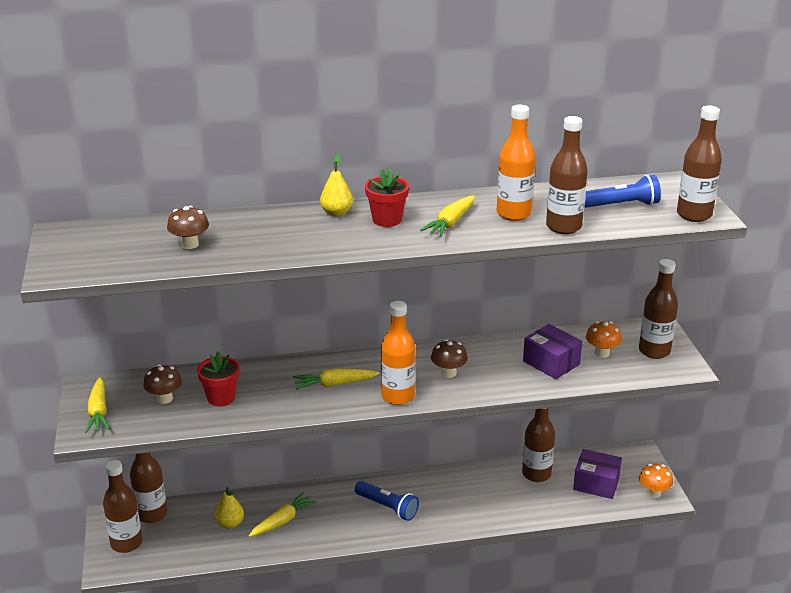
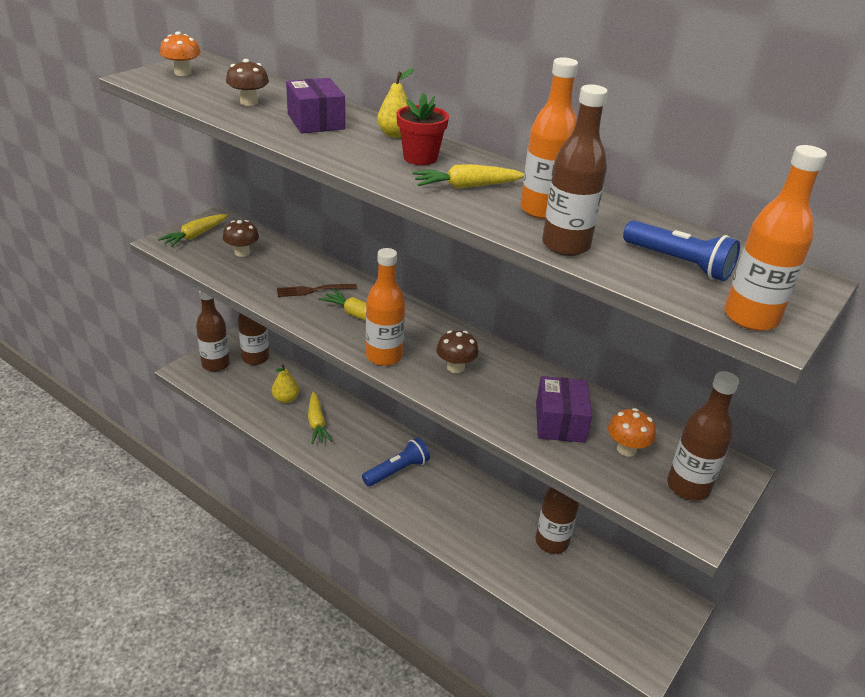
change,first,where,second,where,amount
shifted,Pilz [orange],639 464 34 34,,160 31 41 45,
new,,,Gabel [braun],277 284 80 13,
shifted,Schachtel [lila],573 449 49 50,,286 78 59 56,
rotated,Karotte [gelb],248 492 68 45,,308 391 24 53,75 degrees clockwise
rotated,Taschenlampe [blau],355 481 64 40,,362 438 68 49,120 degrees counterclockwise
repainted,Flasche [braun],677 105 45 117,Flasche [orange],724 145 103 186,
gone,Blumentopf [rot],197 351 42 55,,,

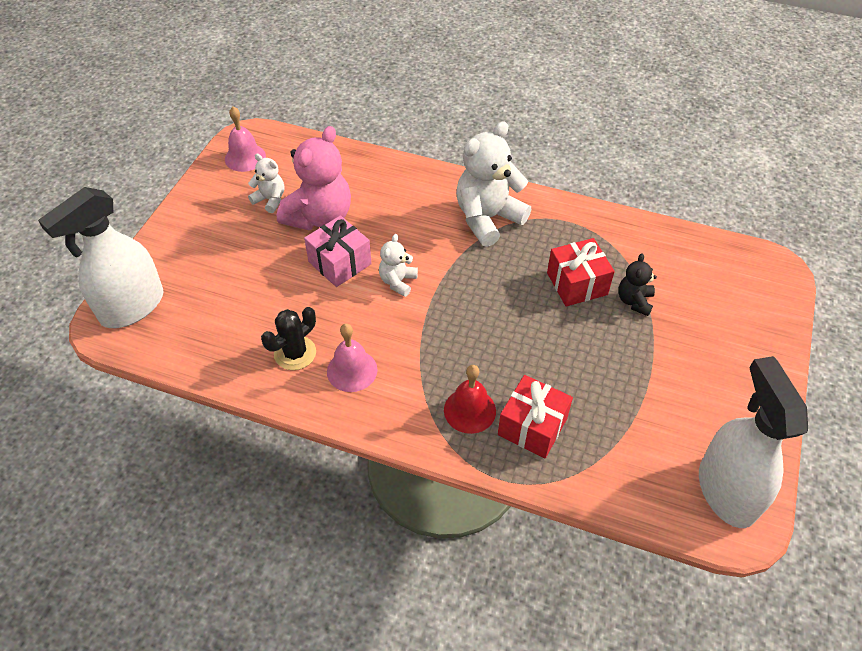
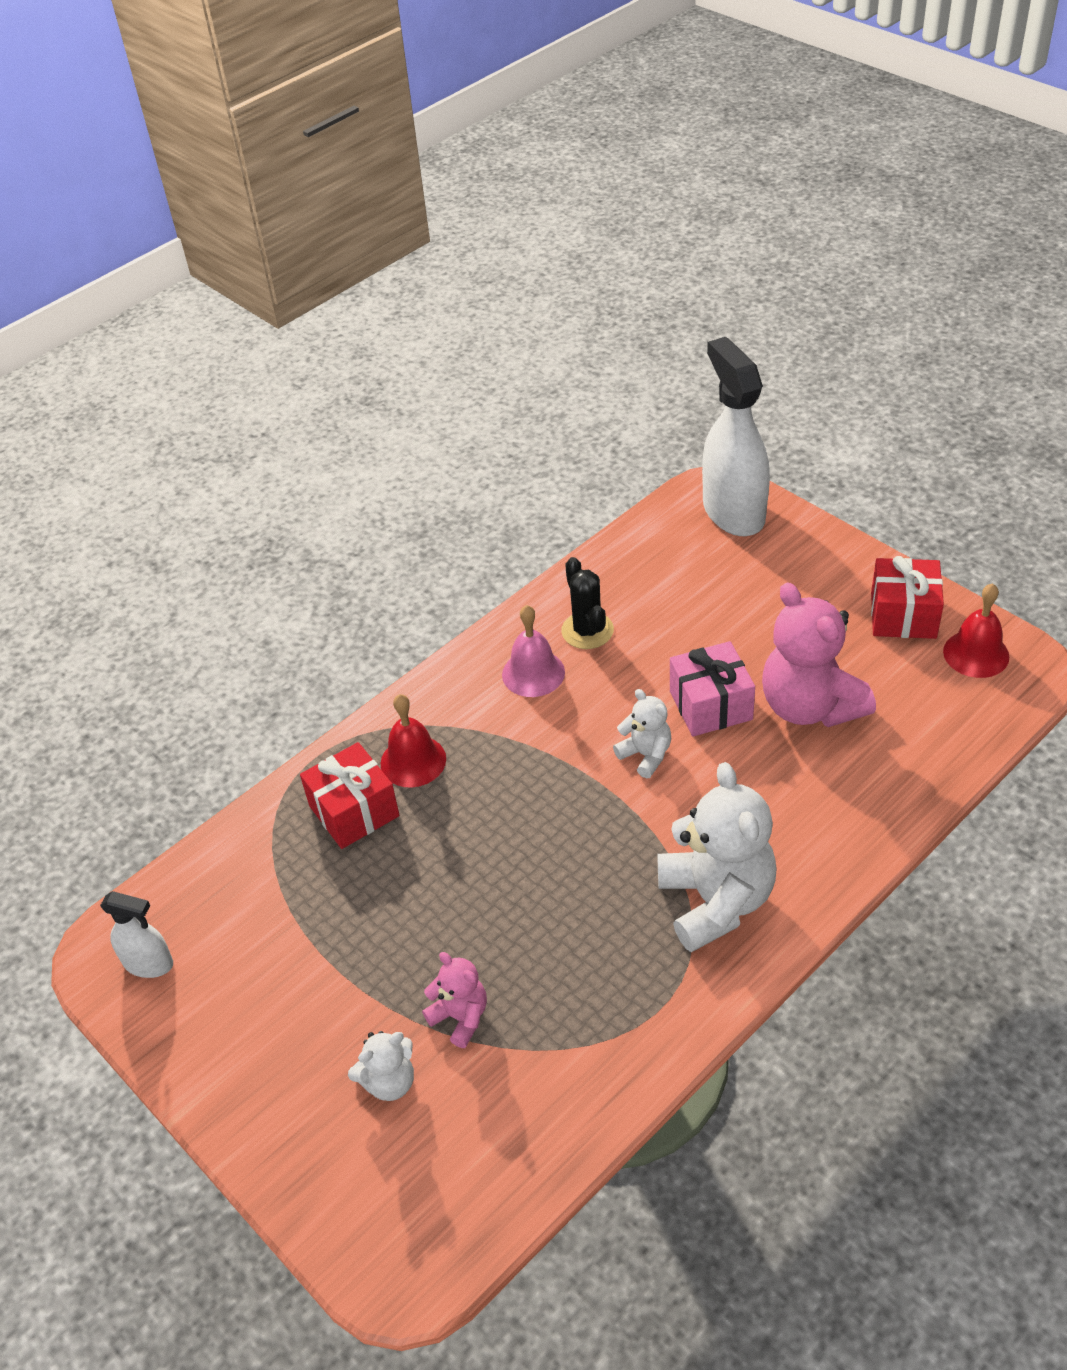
change,first,where,second,where,amount
scaled,Sprühflasche [weiß],699 356 109 172,,100 891 73 87,x0.50
shifted,Teddybär [weiß],248 154 36 59,,348 1031 66 70,
repainted,Teddybär [schwarz],618 253 39 63,Teddybär [rosa],422 952 65 96,
shifted,Geschenk [rot],547 238 68 68,,871 556 73 83,
repainted,Glocke [rosa],225 106 41 66,Glocke [rot],943 583 66 95,

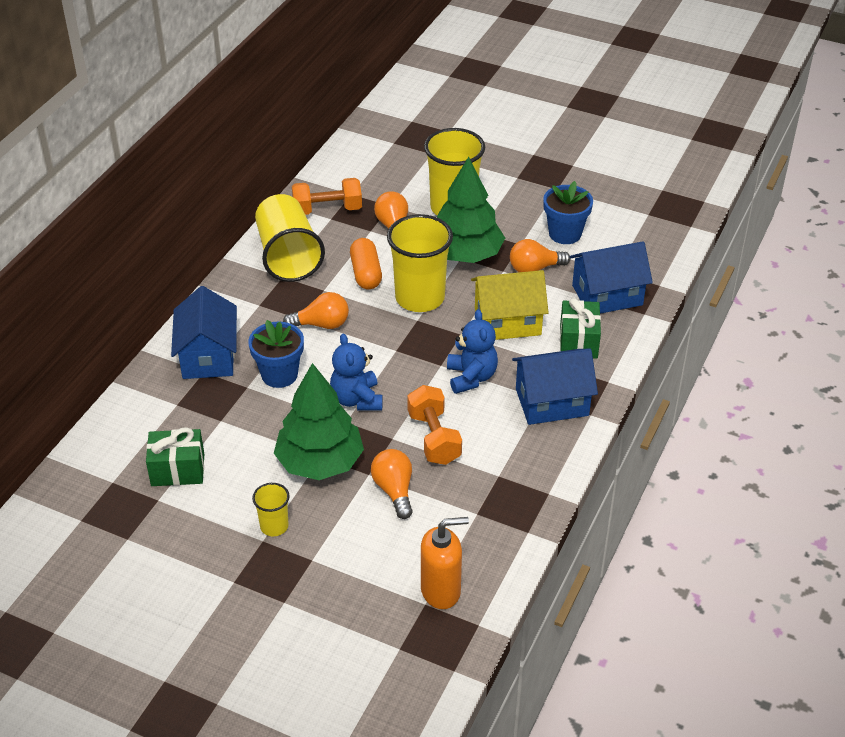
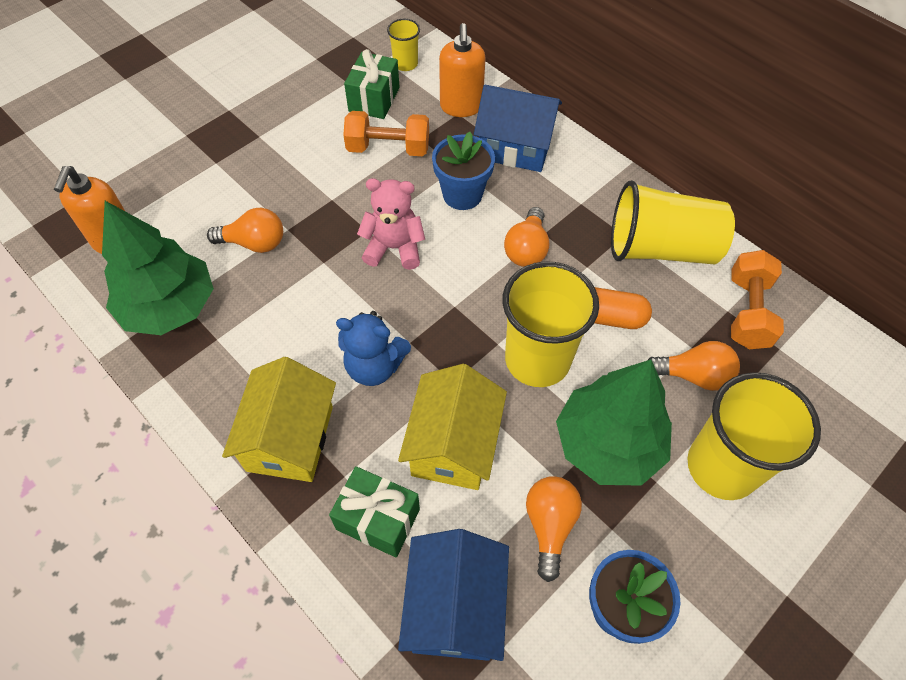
change,first,where,second,where,amount
shifted,Baum [grün],274 363 90 117,,102 201 112 134,
repainted,Haus [blau],512 349 86 76,Haus [gelb],222 357 114 125,
shifted,Hantel [orange],407 385 55 80,,343 111 86 45,
repainted,Teddybär [blau],330 333 53 78,Teddybär [rosa],357 178 68 92,
shifted,Becher [gelb],252 483 38 53,,387 19 33 52,
new,,,Seifenspender [orange],439 23 47 94,

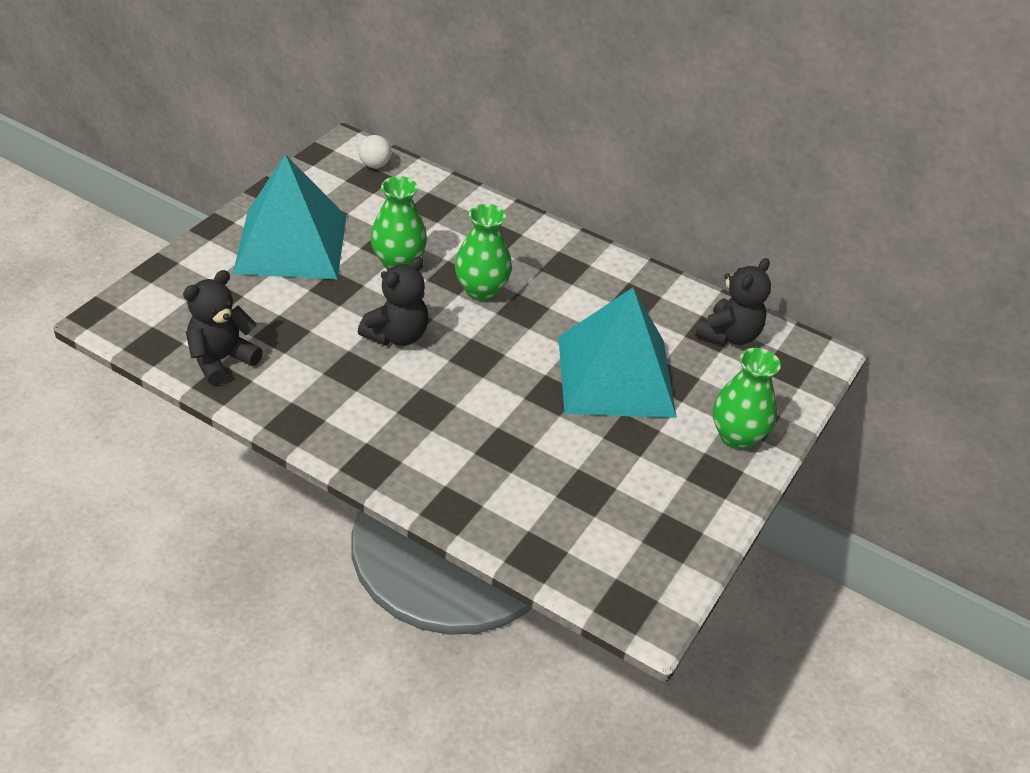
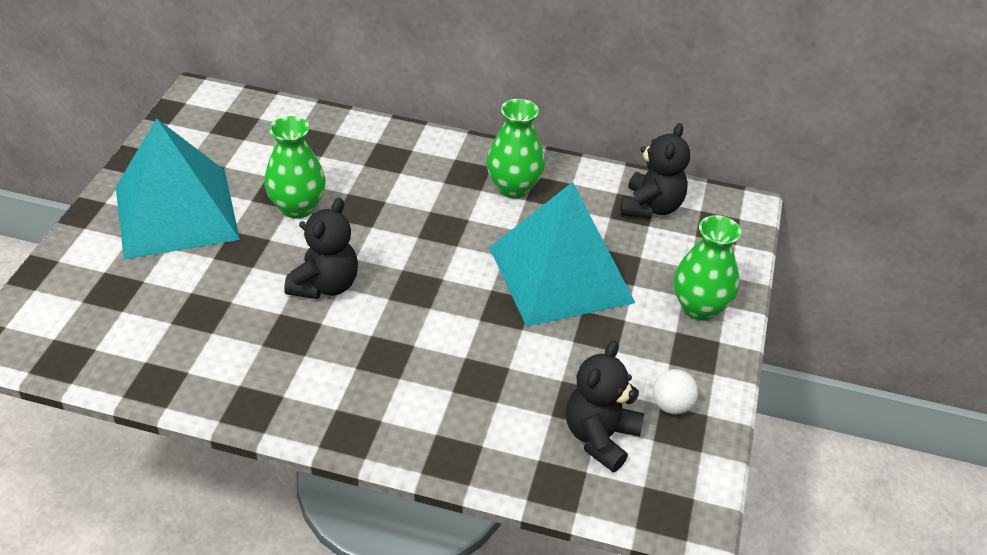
change,first,where,second,where,amount
shifted,Vase [grün],455 204 57 97,,486 99 59 99,
shifted,Teddybär [schwarz],183 270 80 115,,566 341 78 131,
shifted,Ball [weiß],358 135 33 33,,652 369 46 45,

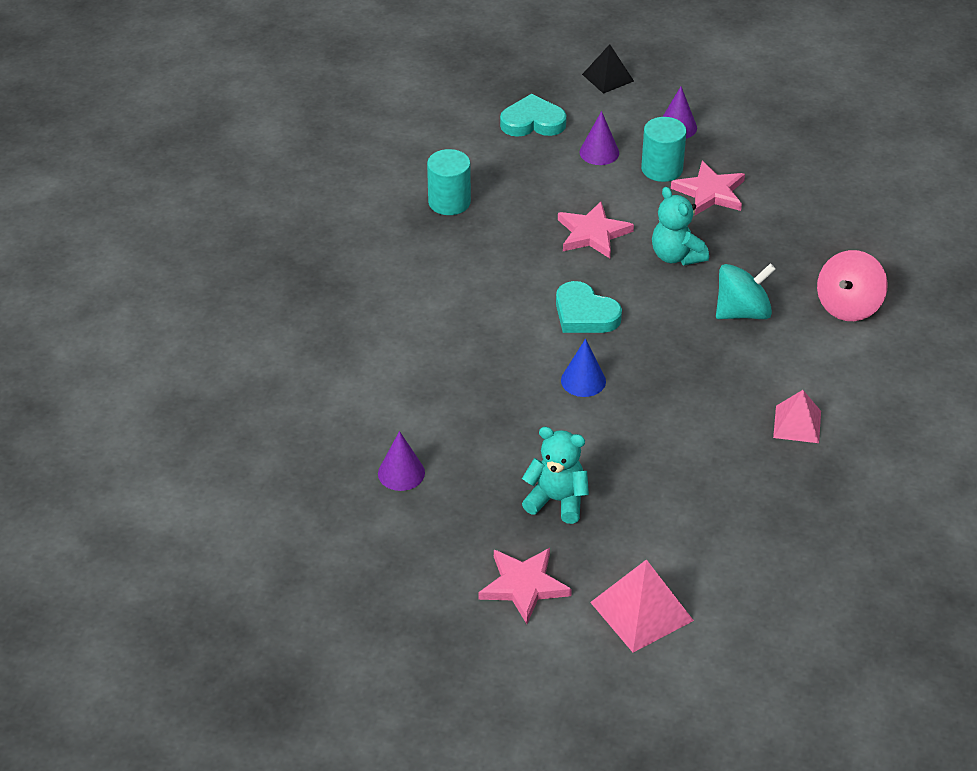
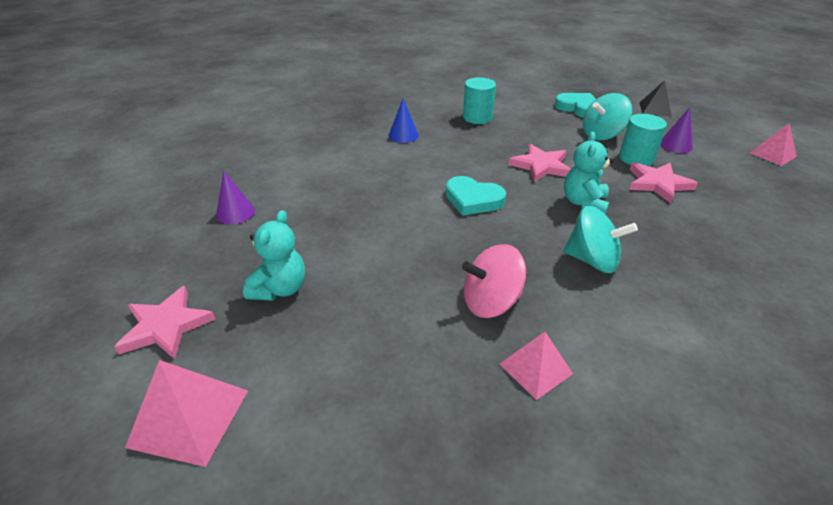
change,first,where,second,where,amount
rotated,Teddybär [türkis],522 427 67 97,,243 210 62 91,45 degrees clockwise
shifted,Kegel [blau],561 339 45 58,,389 99 30 44,
rotated,Herz [türkis],556 281 66 52,,446 176 60 40,60 degrees counterclockwise
shifted,Kreisel [rosa],817 250 71 71,,462 244 64 74,
swapped,Kegel [lila],579 111 40 54,Kreisel [türkis],583 93 49 47,
new,,,Pyramide [rosa],750 123 47 43,

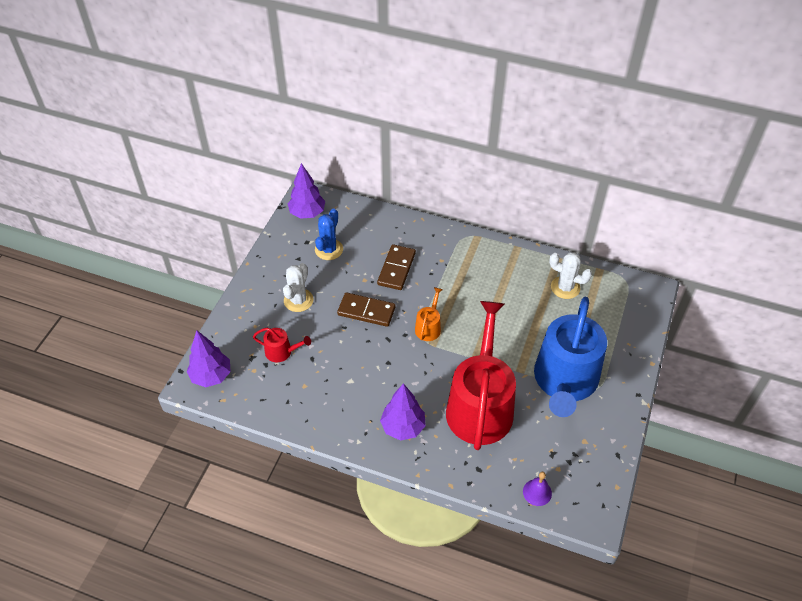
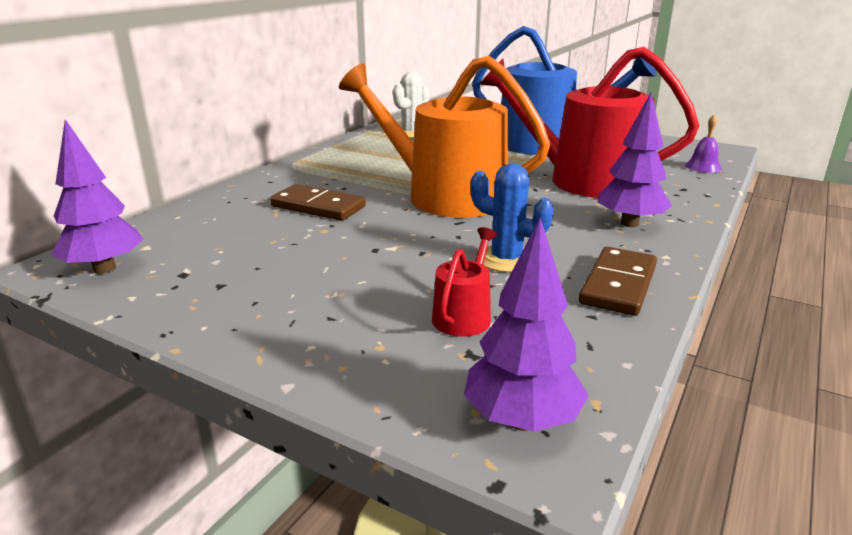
change,first,where,second,where,amount
scaled,Gießkanne [orange],415 287 28 54,,339 56 211 162,x2.42
shifted,Kaktus [blau],315 208 28 52,,470 164 84 109,
shifted,Dominostein [braun],337 292 59 35,,579 247 78 69,
gone,Kaktus [weiß],283 263 30 49,,,

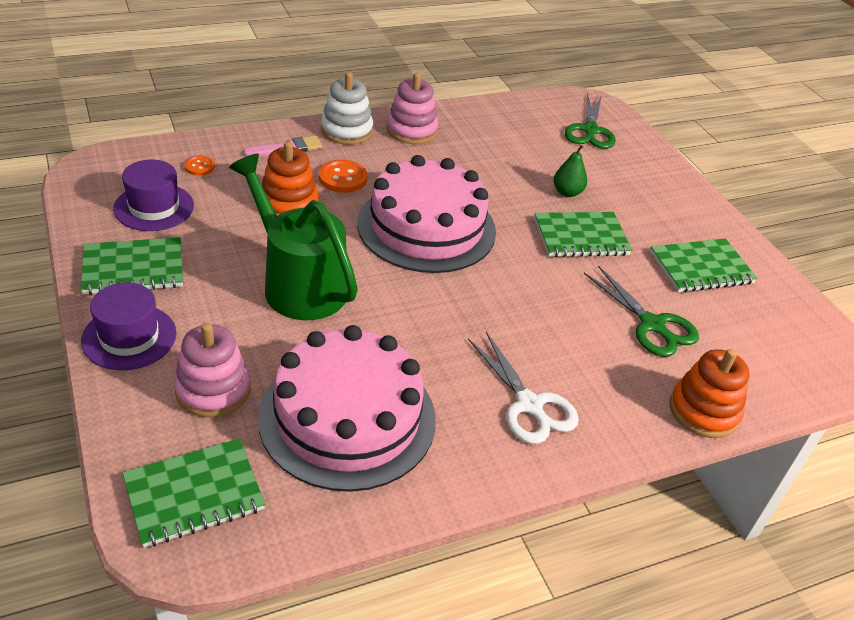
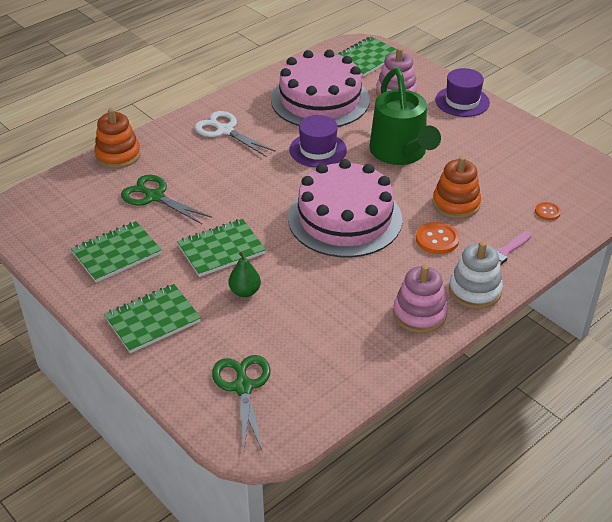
change,first,where,second,where,amount
shifted,Notizbuch [grün],80 237 103 58,,104 284 97 69,
shifted,Hut [lila],113 160 81 71,,289 115 58 52,
rotated,Gießkanne [grün],229 154 129 166,,369 68 72 97,45 degrees clockwise

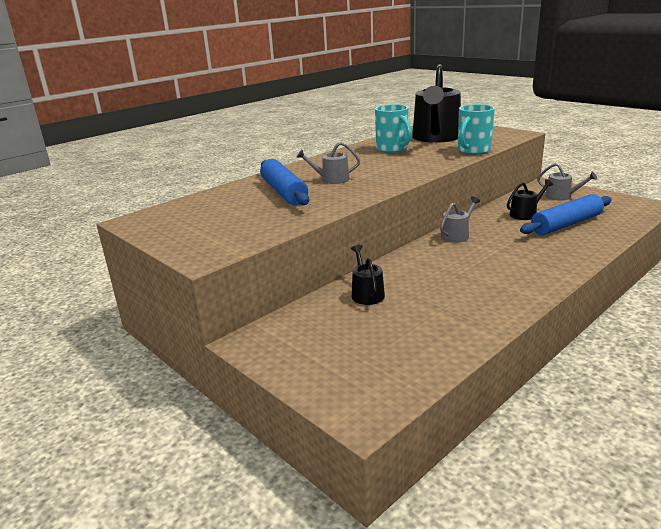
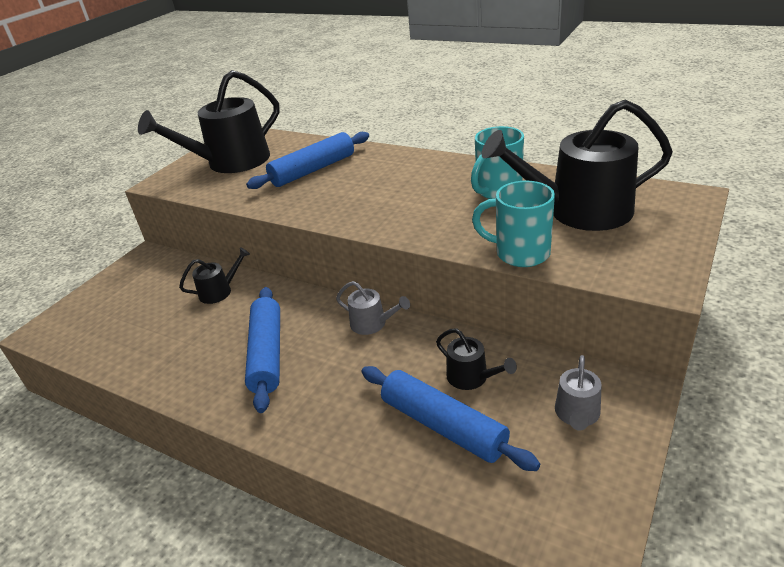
change,first,where,second,where,amount
new,,,Gießkanne [schwarz],138 70 142 103,
new,,,Nudelholz [blau],245 287 35 126,
gone,Gießkanne [grau],296 142 64 42,,,

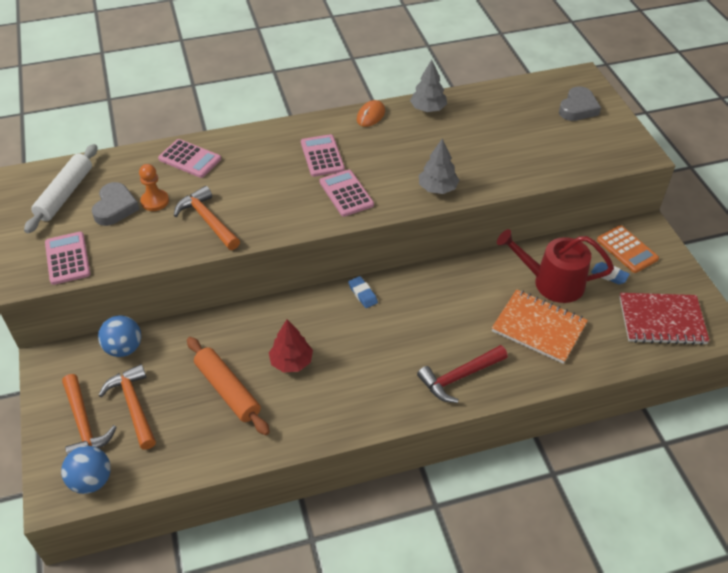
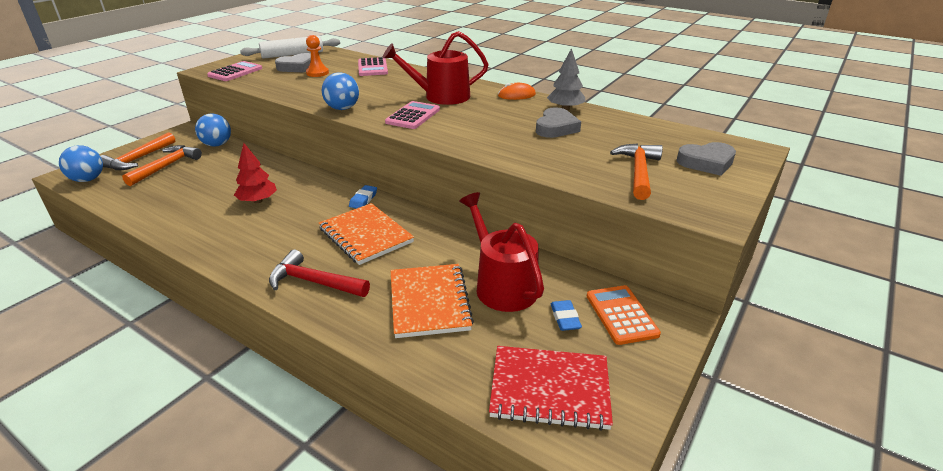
change,first,where,second,where,amount
new,,,Notizbuch [orange],319 203 95 62,
new,,,Ball [blau],322 72 37 38,
swapped,Taschenrechner [rosa],301 134 44 43,Gießkanne [rot],383 31 106 74,
rotated,Notizbuch [rot],619 293 91 52,,489 346 124 85,45 degrees counterclockwise
new,,,Herz [grau],536 107 45 31,
rotated,Taschenrechner [orange],597 225 62 48,,587 285 74 60,150 degrees clockwise
shifted,Hammer [orange],174 186 66 64,,610 143 53 57,
gone,Nudelholz [orange],187 337 83 98,,,
gone,Baum [grau],419 138 40 56,,,

